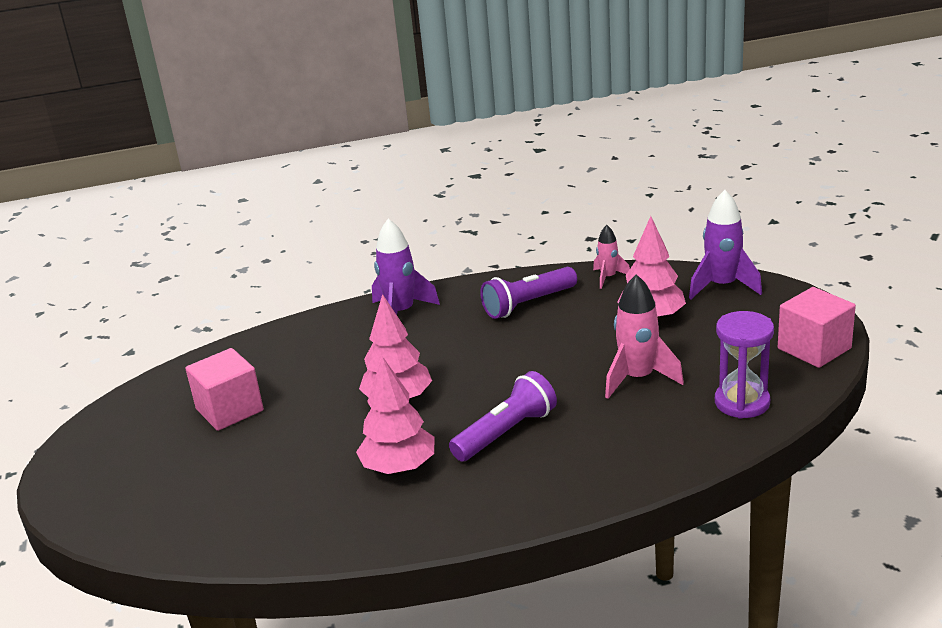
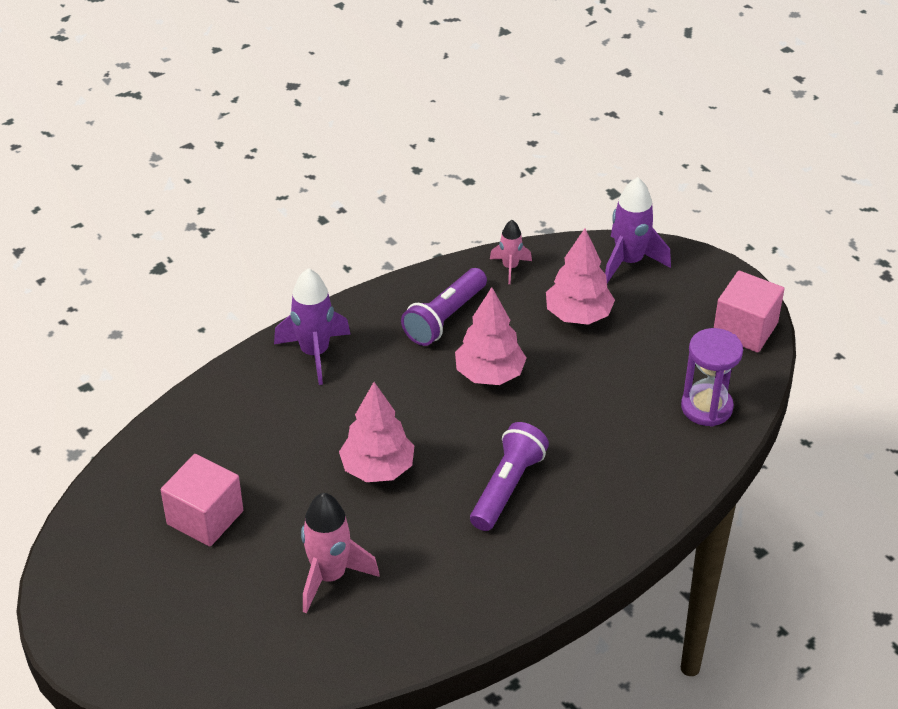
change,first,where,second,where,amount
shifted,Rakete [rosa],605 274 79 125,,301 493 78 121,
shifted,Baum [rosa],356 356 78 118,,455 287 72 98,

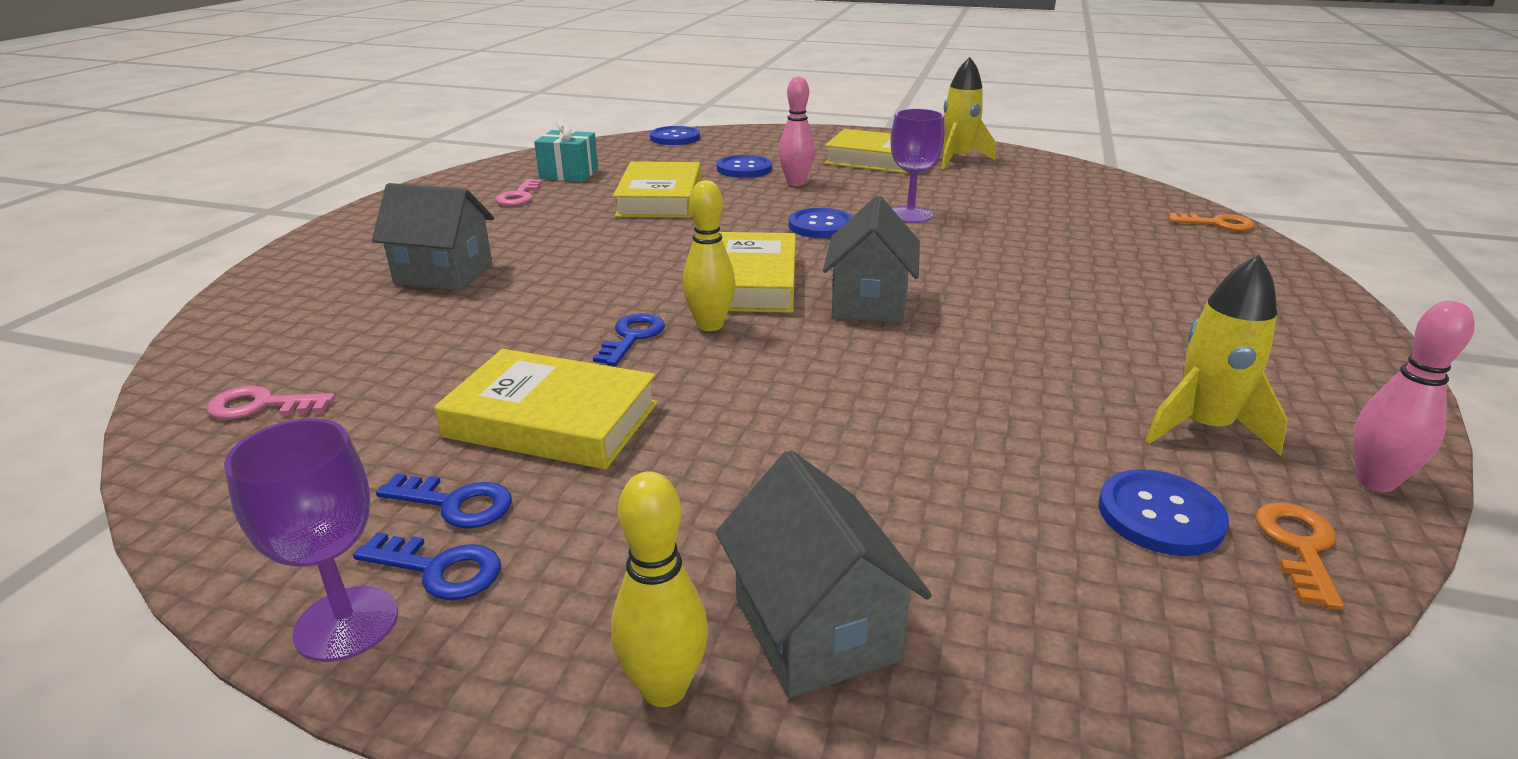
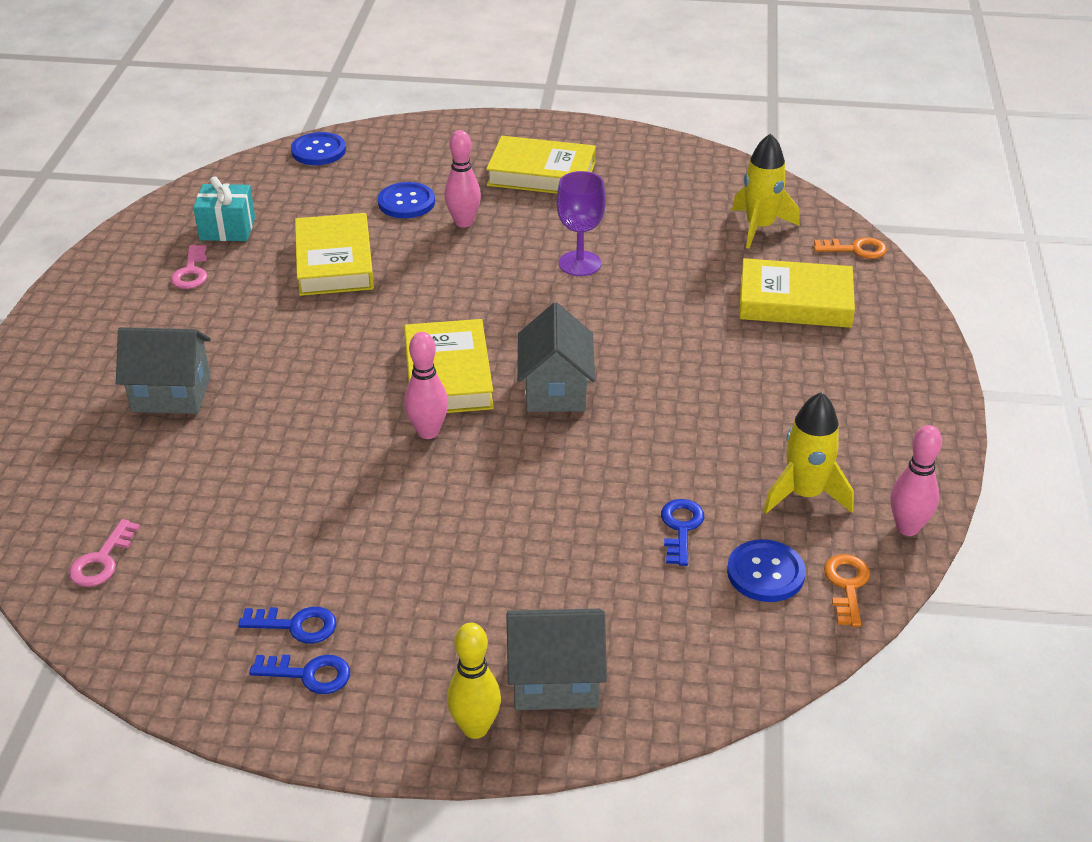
change,first,where,second,where,amount
rotated,Schlüssel [rosa],207 386 128 34,,69 519 71 68,60 degrees counterclockwise
repainted,Bowlingkegel [gelb],682 180 54 151,Bowlingkegel [rosa],404 332 44 107,
rotated,Haus [grau],716 450 216 248,,507 609 100 101,60 degrees counterclockwise
shifted,Schlüssel [blau],593 313 72 53,,661 499 43 67,
shifted,Rakete [gelb],941 57 54 112,,732 133 68 116,
shifted,Buch [gelb],434 349 223 120,,739 258 116 70,
gone,Kelch [lila],224 418 174 244,,,
gone,Knopf [blau],789 208 64 30,,,

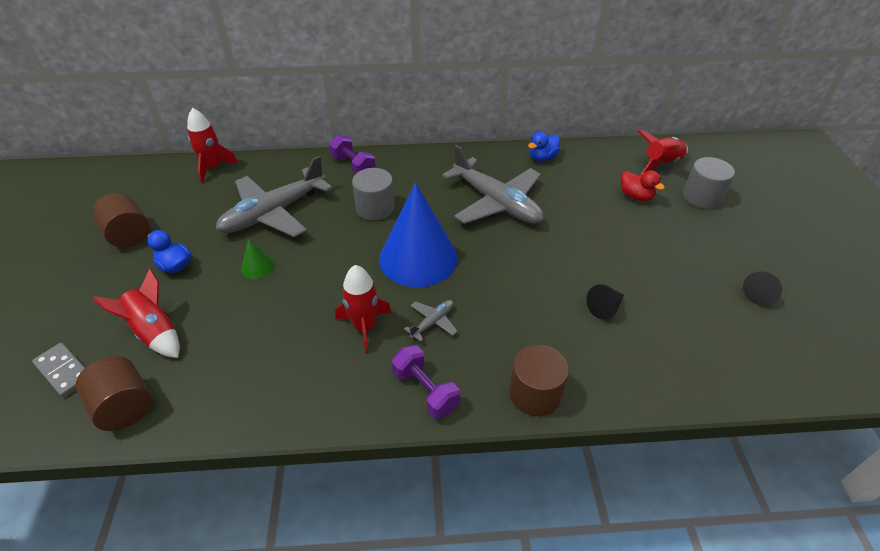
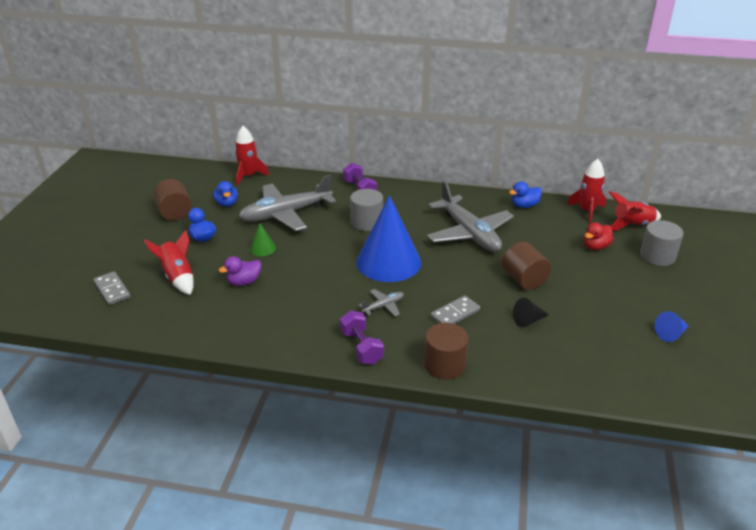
change,first,where,second,where,amount
new,,,Ente [blau],213 181 25 26,
new,,,Ente [lila],219 256 42 30,
new,,,Dominostein [grau],431 296 49 28,
shifted,Vollzylinder [braun],76 356 76 75,,502 242 49 48,
shifted,Rakete [rot],335 265 57 88,,567 159 39 64,
rotated,Ente [rot],621 170 44 31,,584 222 30 28,75 degrees clockwise
repainted,Kegel [schwarz],743 271 39 35,Kegel [blau],655 311 34 31,

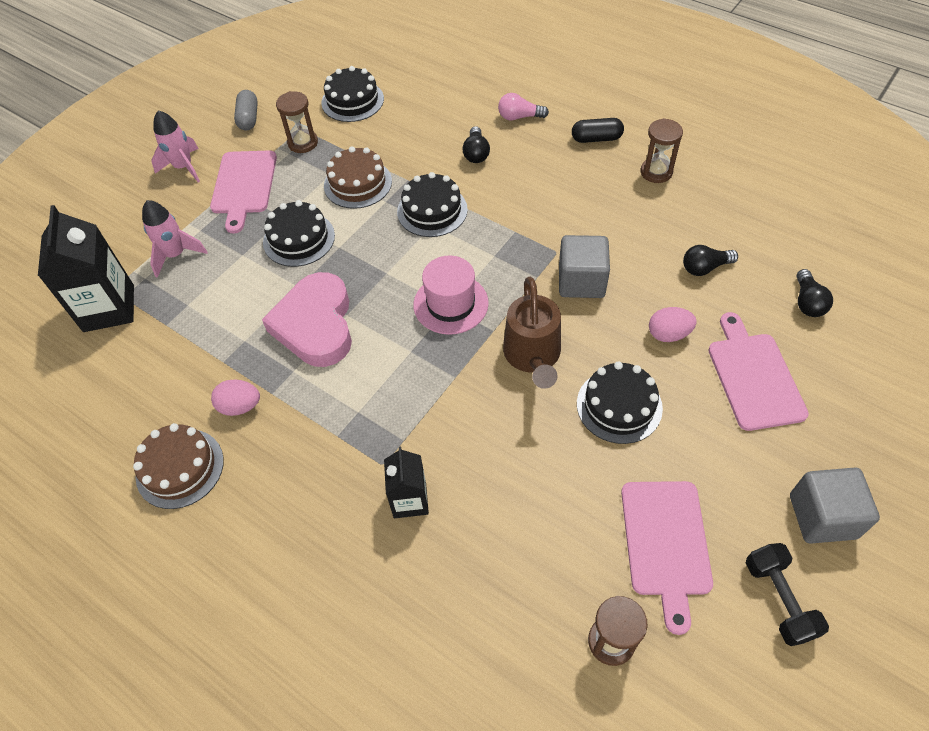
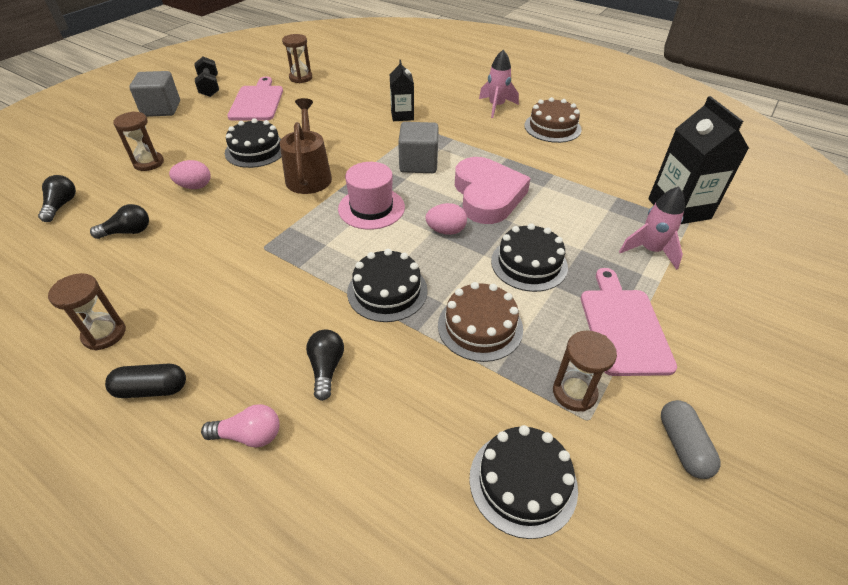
change,first,where,second,where,amount
swapped,Schneidebrett [rosa],708 312 101 119,Sanduhr [braun],113 111 51 60,
shifted,Kubus [grau],559 235 51 63,,398 122 41 51,
shifted,Ei [rosa],211 380 49 36,,425 203 42 32,
shifted,Rakete [rosa],151 110 49 73,,479 50 40 68,

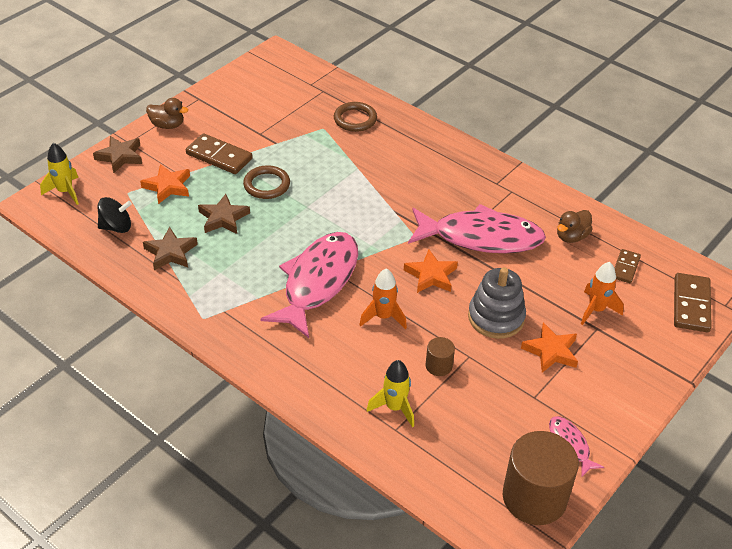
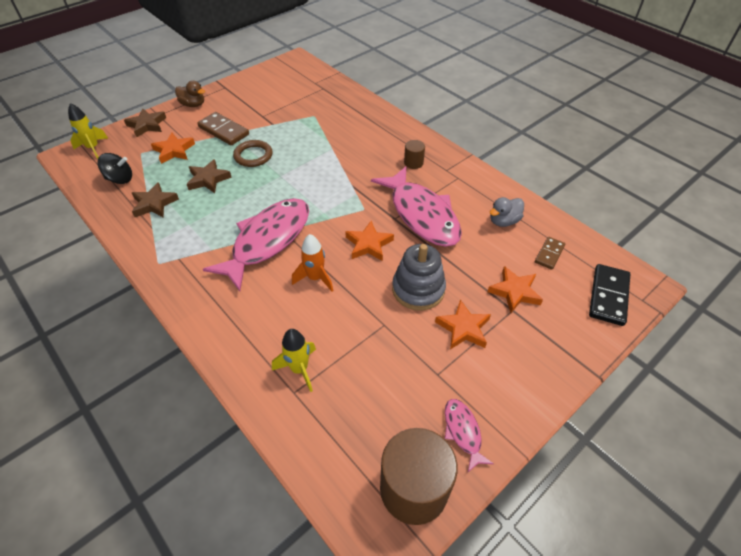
change,first,where,second,where,amount
rotated,Fisch [rosa],408 204 138 49,,371 166 91 81,45 degrees clockwise
shifted,Vollzylinder [braun],426 337 29 39,,404 140 21 29,
swapped,Rakete [orange],581 262 43 63,Stern [orange],488 266 55 47,
repainted,Ente [braun],557 210 36 33,Ente [grau],490 197 34 30,
repainted,Dominostein [braun],674 273 38 59,Dominostein [schwarz],589 264 41 62,
gone,Ring [braun],334 102 43 30,,,

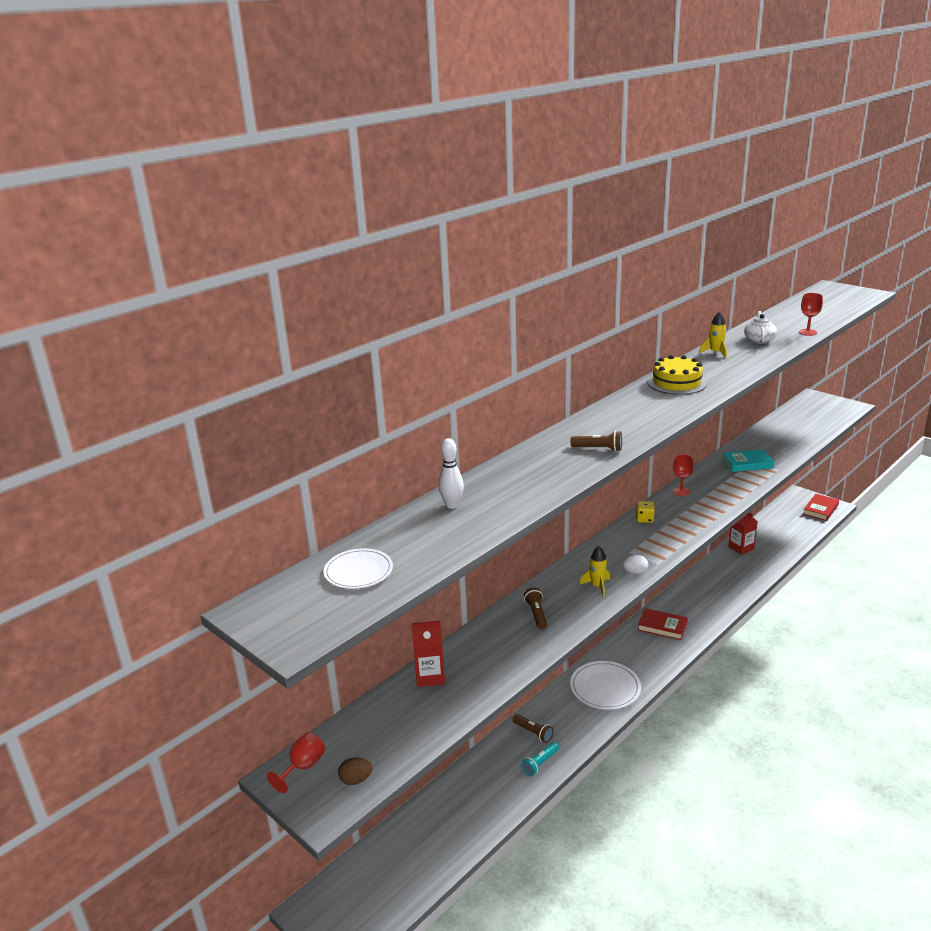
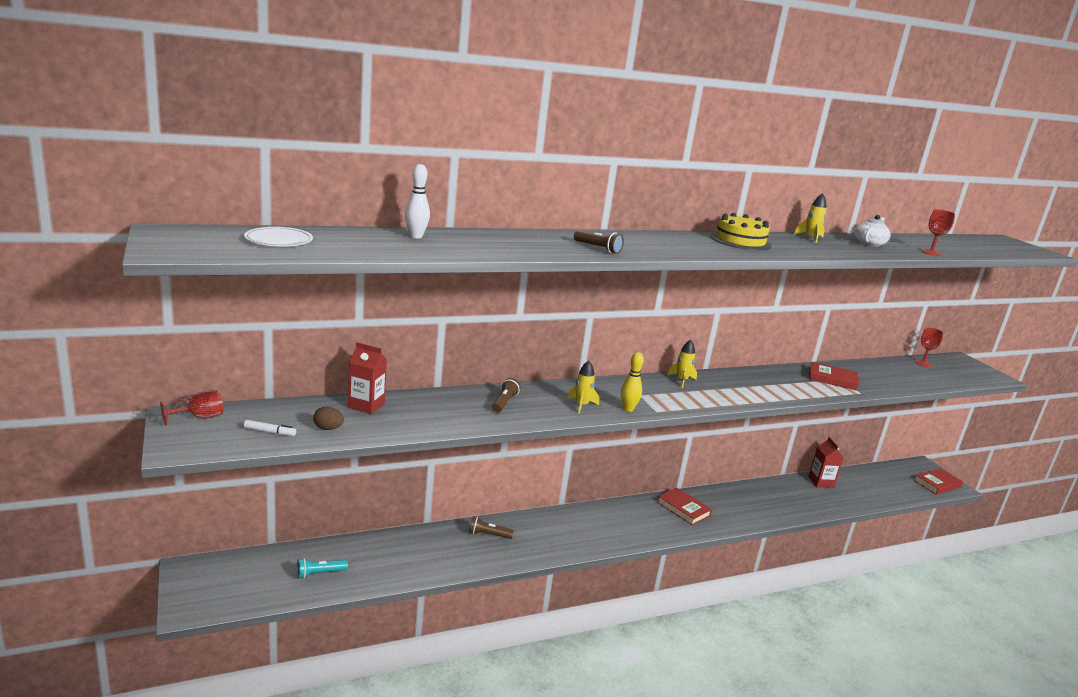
change,first,where,second,where,amount
new,,,Filzstift [weiß],244 420 52 16,
shifted,Taschenlampe [türkis],521 742 38 34,,297 558 51 21,
shifted,Ei [braun],338 757 34 28,,313 407 31 23,
rotated,Taschenlampe [braun],512 714 42 29,,469 516 45 23,120 degrees clockwise
swapped,Ei [weiß],623 555 25 19,Bowlingkegel [gelb],621 352 23 60,
swapped,Spielwürfel [gelb],636 501 19 22,Rakete [gelb],667 339 30 49,
repainted,Buch [türkis],722 449 52 23,Buch [rot],809 362 50 28,
shifted,Kelch [rot],673 454 21 42,,915 327 28 40,
gone,Teller [weiß],570 661 71 49,,,

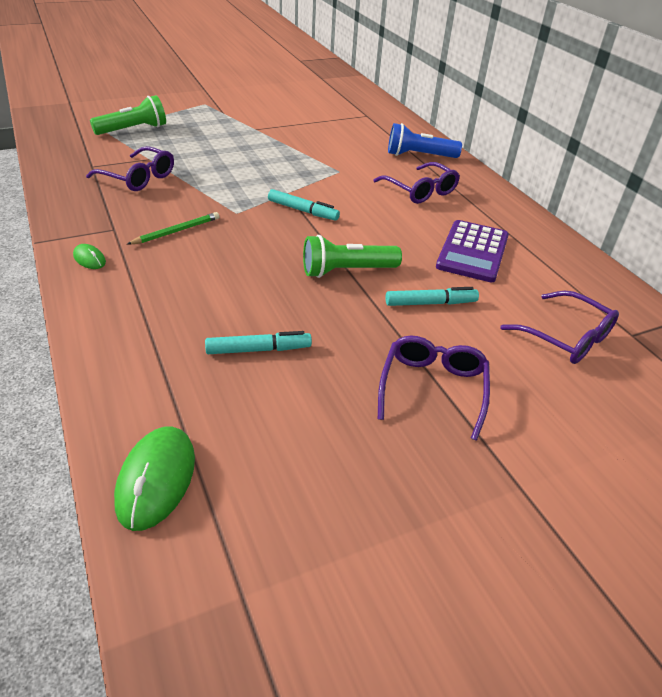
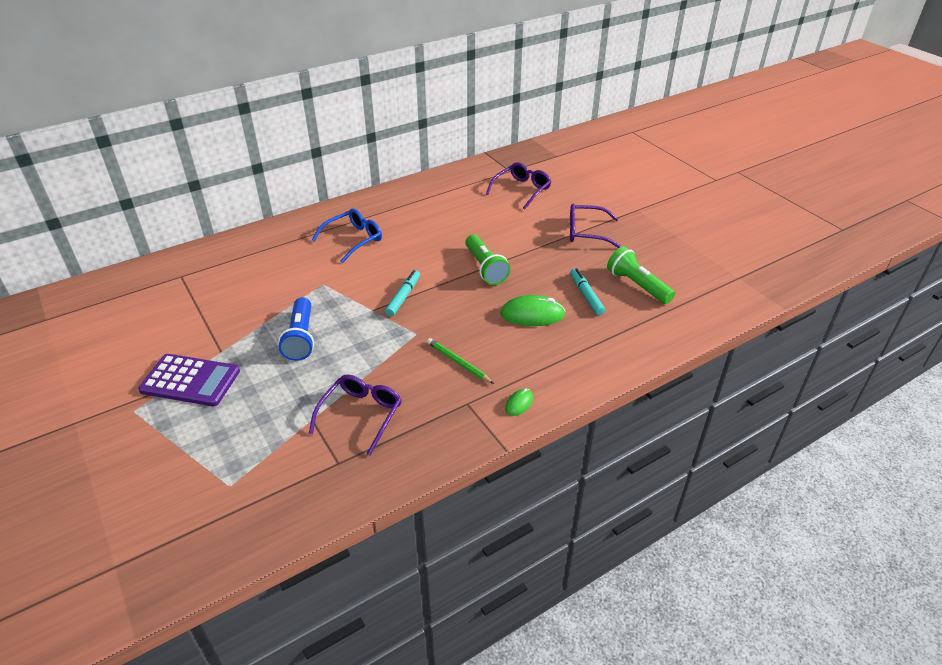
change,first,where,second,where,amount
shifted,Taschenrechner [lila],436 220 73 62,,138 354 102 52,
shifted,Taschenlampe [blau],388 123 74 35,,278 297 36 64,
repainted,Brille [lila],373 162 87 42,Brille [blau],312 209 70 54,
shifted,Computermaus [grün],114 426 81 105,,500 295 66 31,
shifted,Taschenlampe [grün],90 95 76 40,,607 246 68 58,
gone,Filzstift [türkis],385 287 94 19,,,

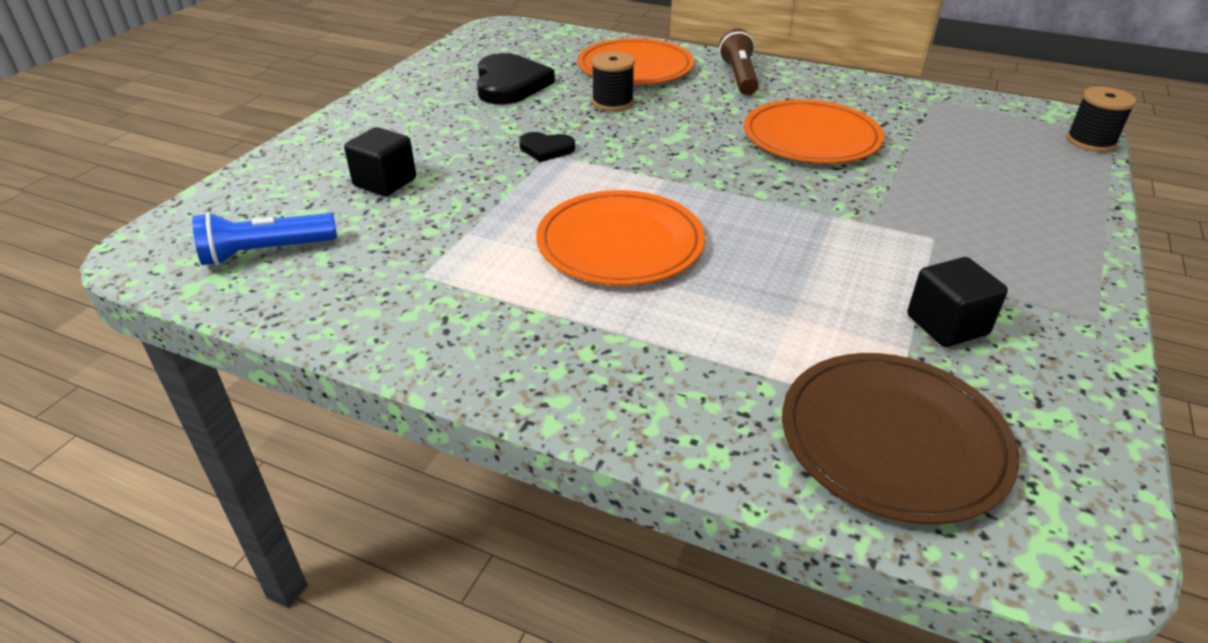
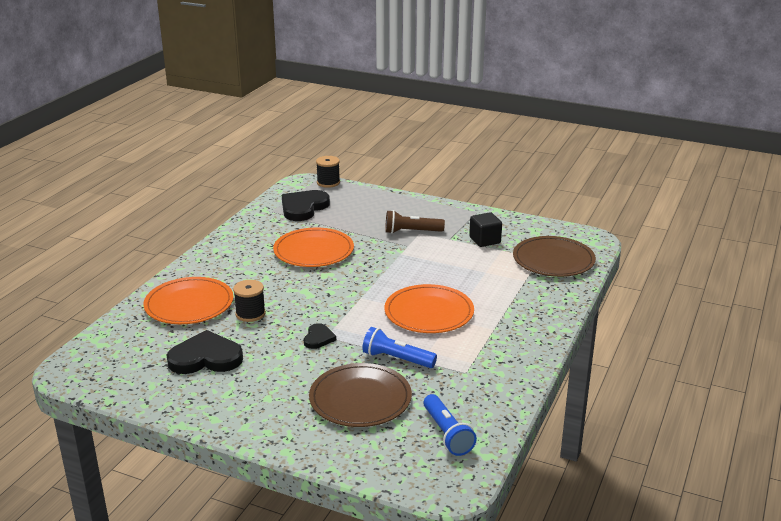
change,first,where,second,where,amount
new,,,Herz [schwarz],282 190 48 31,
swapped,Kubus [schwarz],344 127 72 69,Teller [braun],309 363 103 64,
new,,,Taschenlampe [blau],362 327 75 41,
shifted,Taschenlampe [braun],719 29 40 66,,385 210 60 24,

